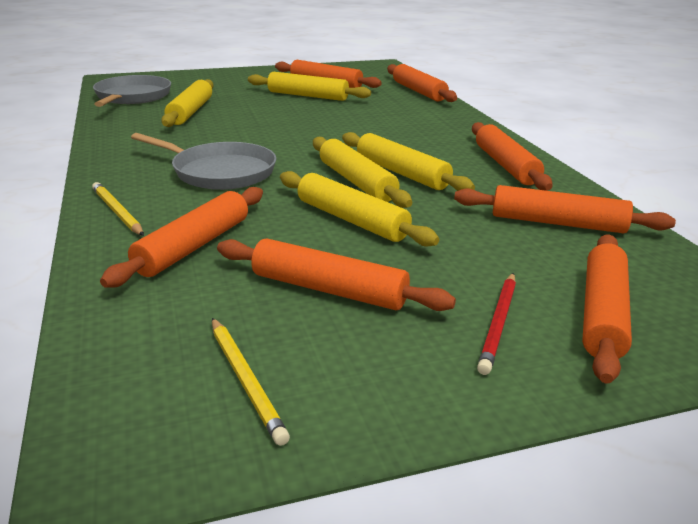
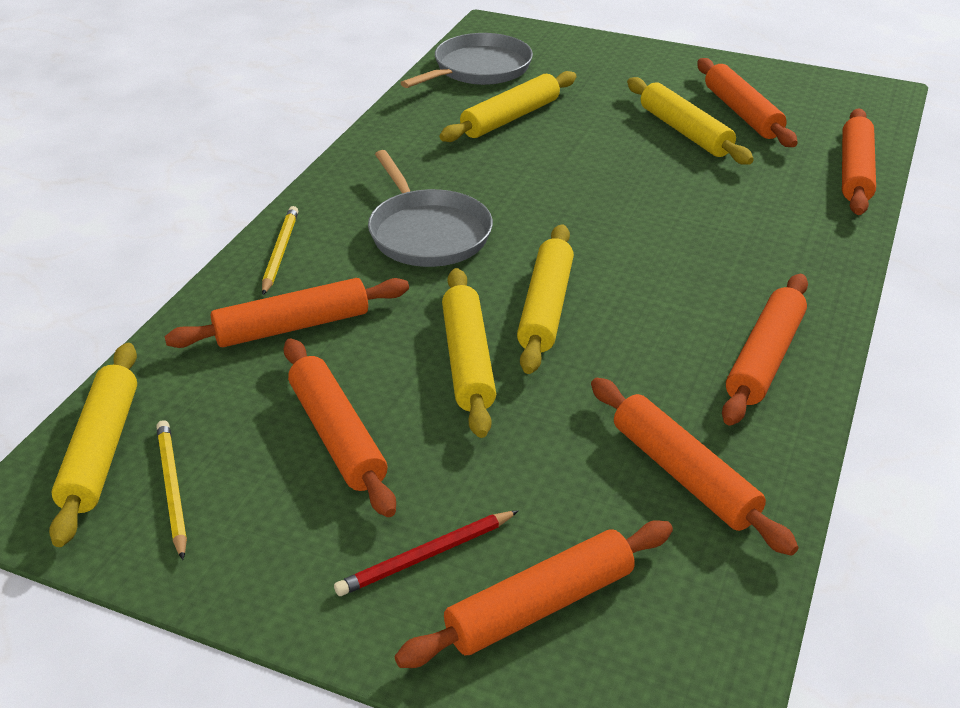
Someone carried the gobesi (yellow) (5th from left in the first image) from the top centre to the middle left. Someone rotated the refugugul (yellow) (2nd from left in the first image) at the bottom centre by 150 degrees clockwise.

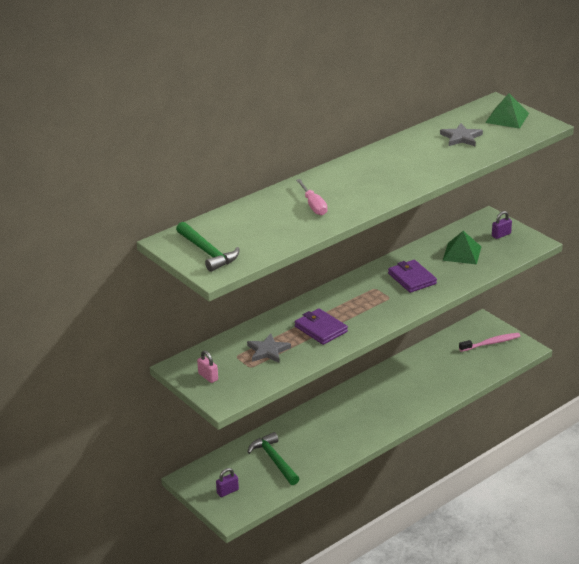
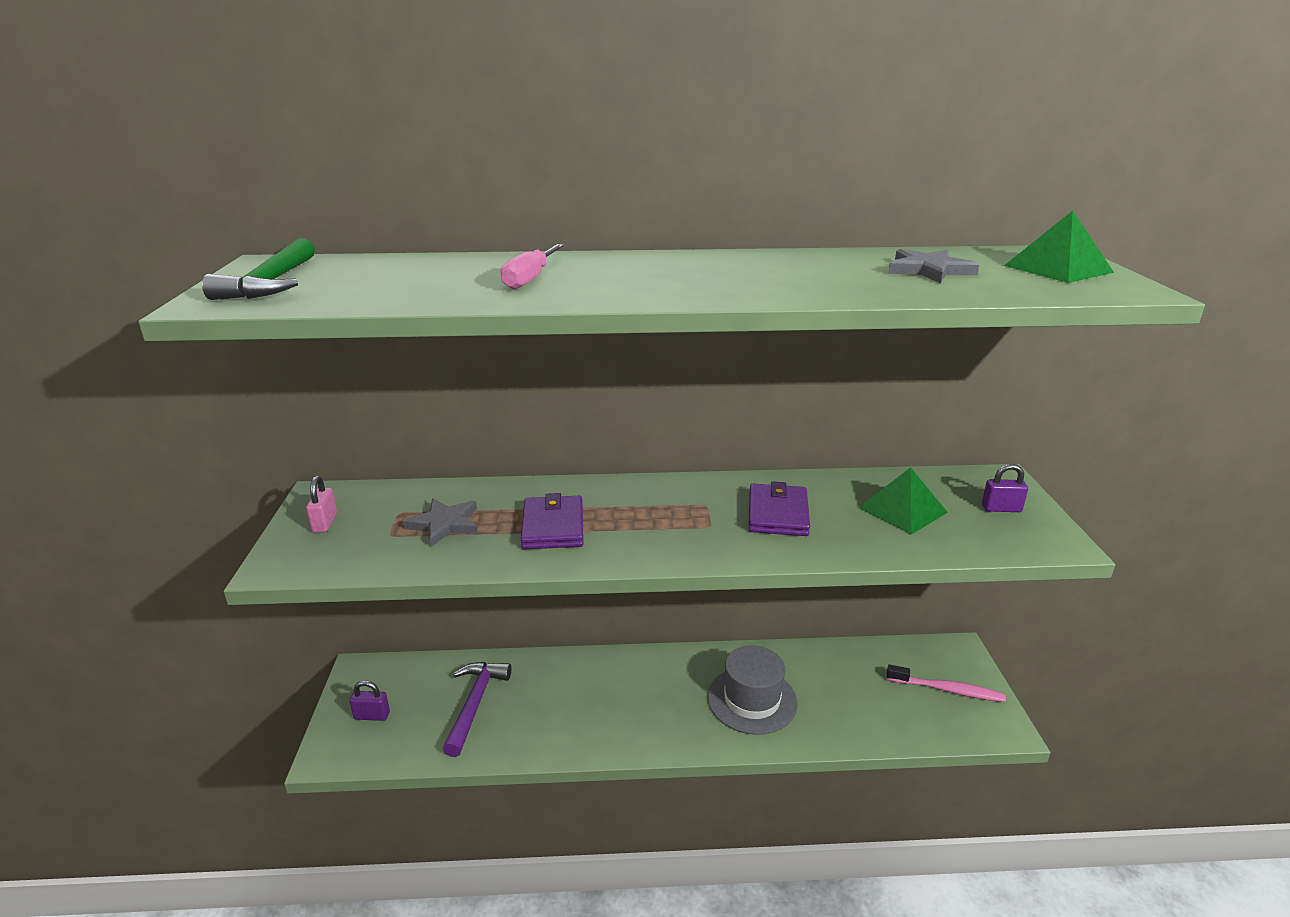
Someone repainted the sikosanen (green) (2nd from left) at the bottom centre, which became the sikosanen (purple) at the bottom centre. Someone put down the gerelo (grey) at the bottom centre.

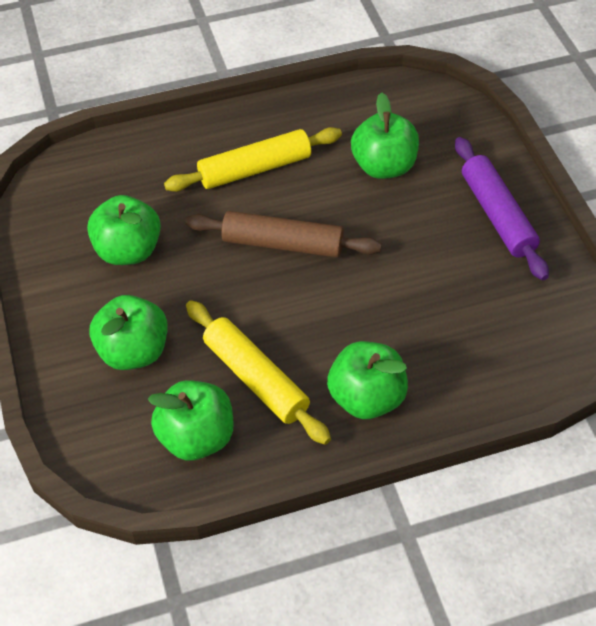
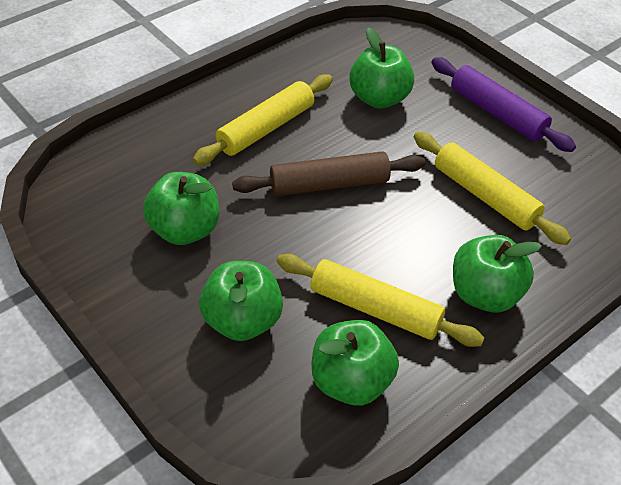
Someone put down the gobesi (yellow) (3rd from left) at the middle right.

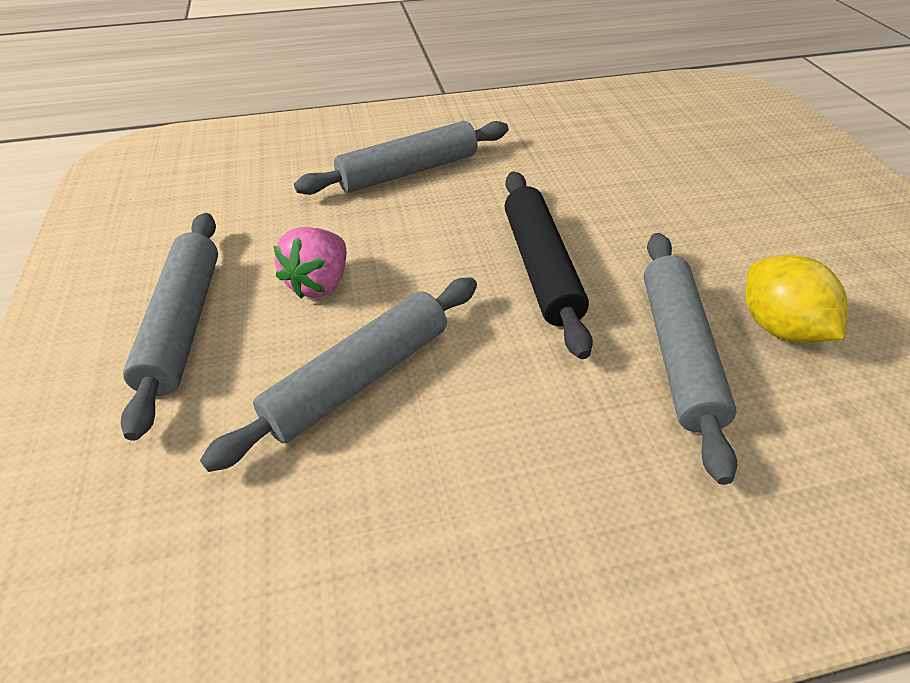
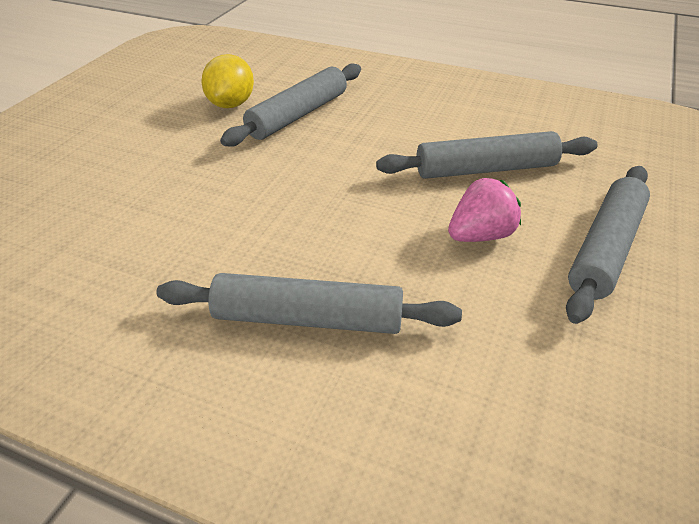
Someone took away the gobesi (black) at the centre.

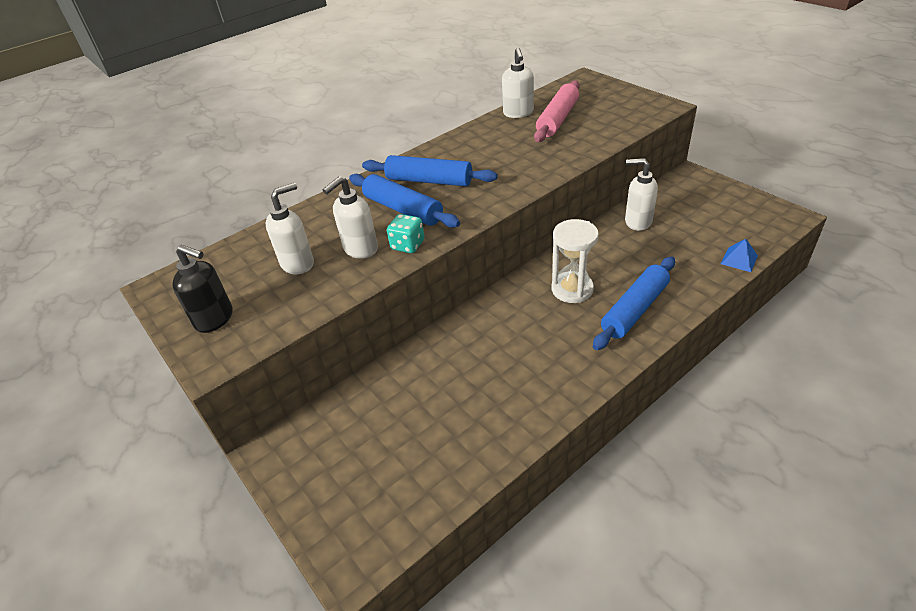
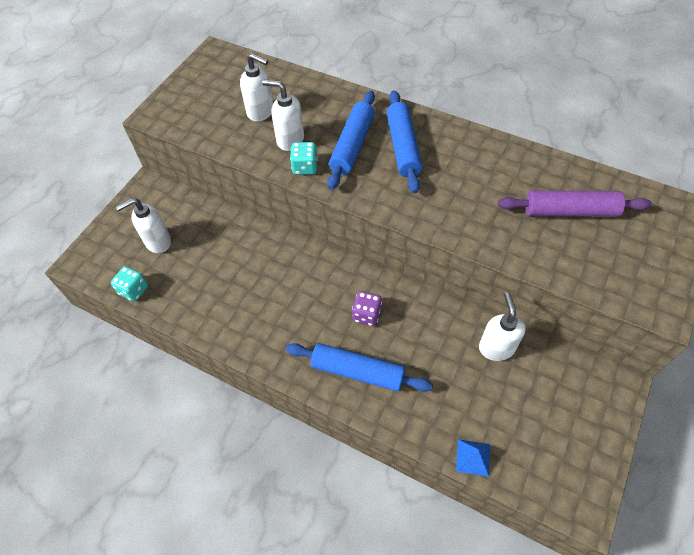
Someone put down the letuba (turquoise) (1st from left) at the middle left. Someone carried the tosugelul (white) (3rd from left in the first image) from the top centre to the middle left. Someone swapped the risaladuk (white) at the centre for the letuba (purple) at the centre. Someone repainted the gobesi (pink) at the top centre, which became the gobesi (purple) at the middle right. Someone took away the tosugelul (black) at the middle left.

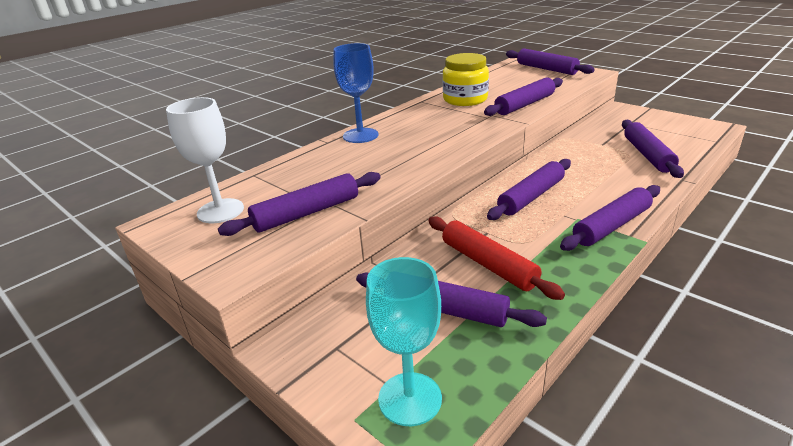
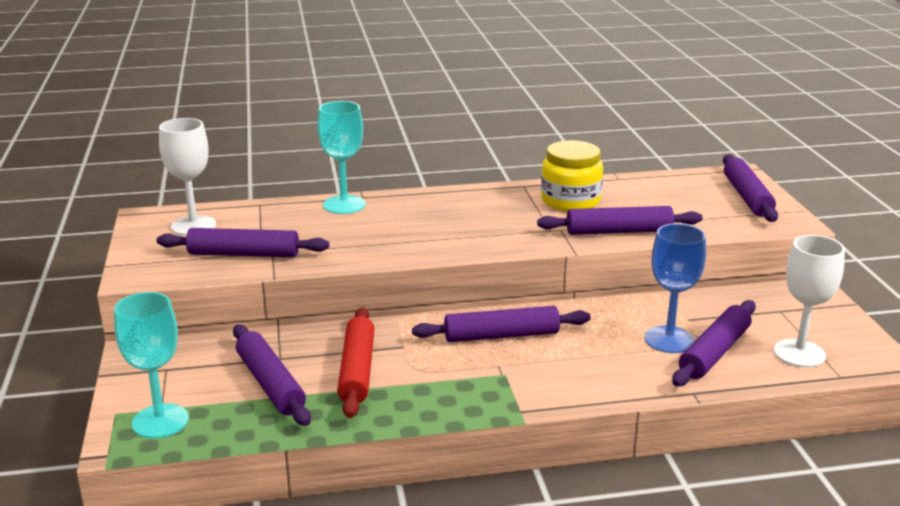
Someone put down the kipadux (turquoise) (2nd from left) at the top centre. Someone carried the kipadux (blue) from the top centre to the middle right. Someone put down the kipadux (white) (2nd from left) at the middle right. Someone took away the gobesi (purple) (6th from left) at the middle right.

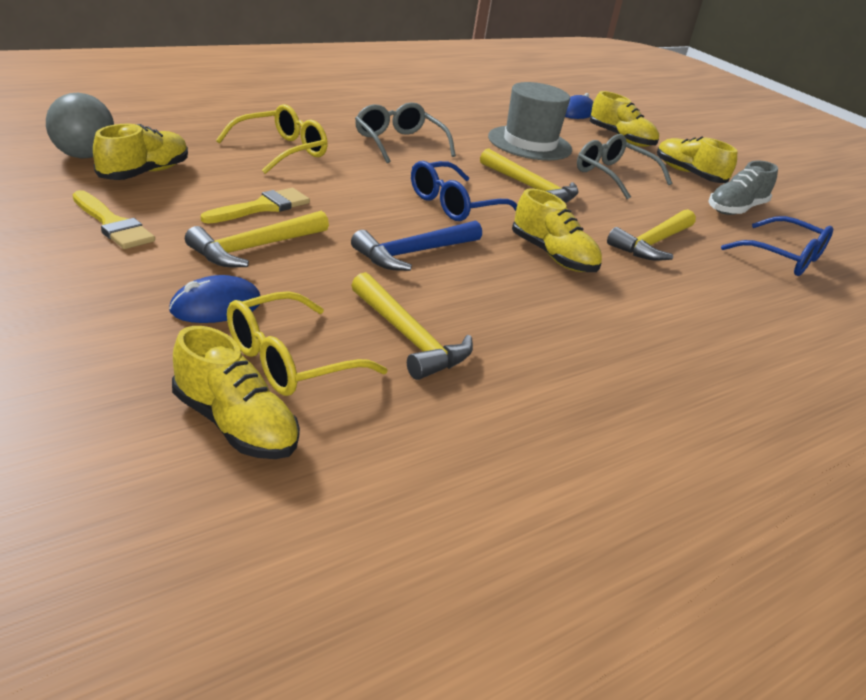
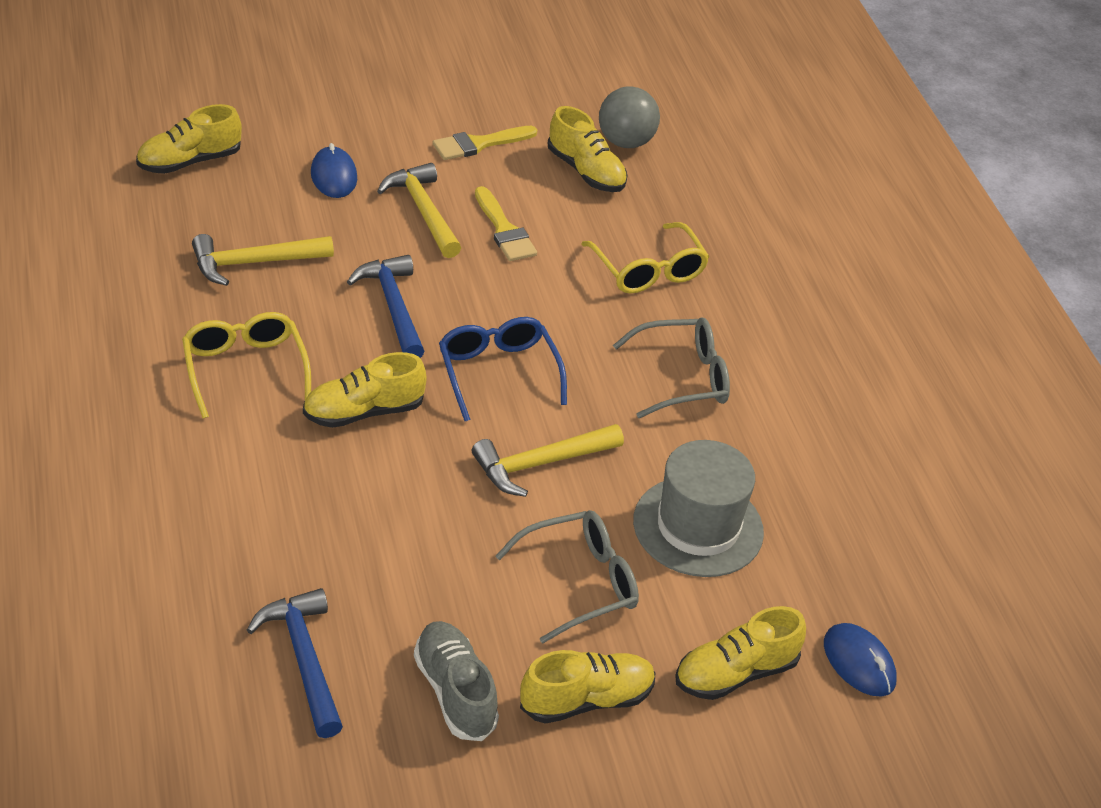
Someone carried the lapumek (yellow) (2nd from left in the first image) from the centre to the middle left. Someone swapped the lapumek (blue) (2nd from left) at the middle right for the sikosanen (blue) (1st from left) at the bottom left. Someone took away the sikosanen (yellow) (4th from left) at the middle right.

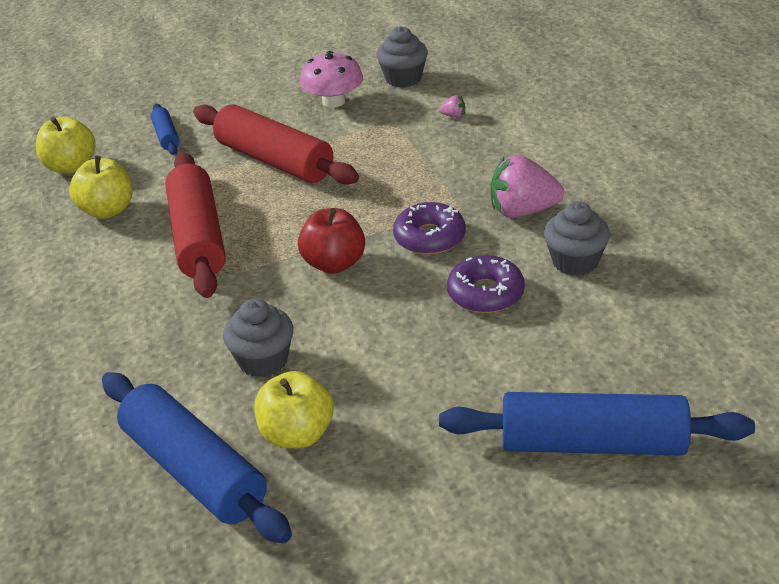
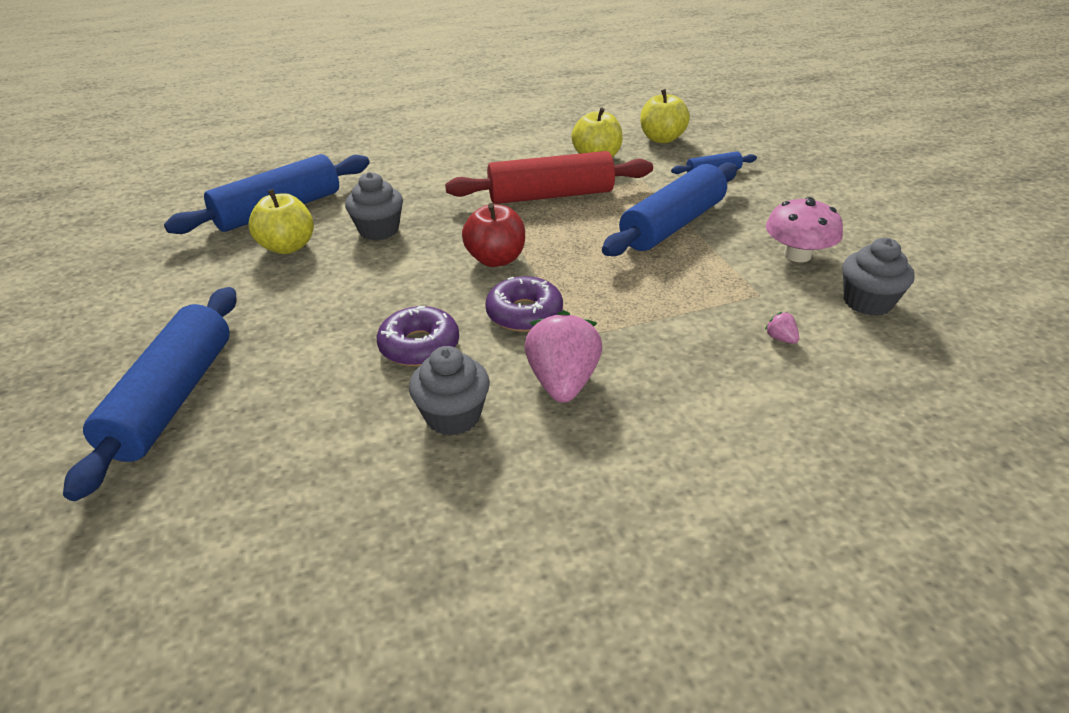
Someone repainted the gobesi (red) (2nd from left) at the top centre, which became the gobesi (blue) (3rd from left) at the top centre. Someone rotated the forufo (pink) (1st from left in the first image) at the top centre by 135 degrees clockwise.

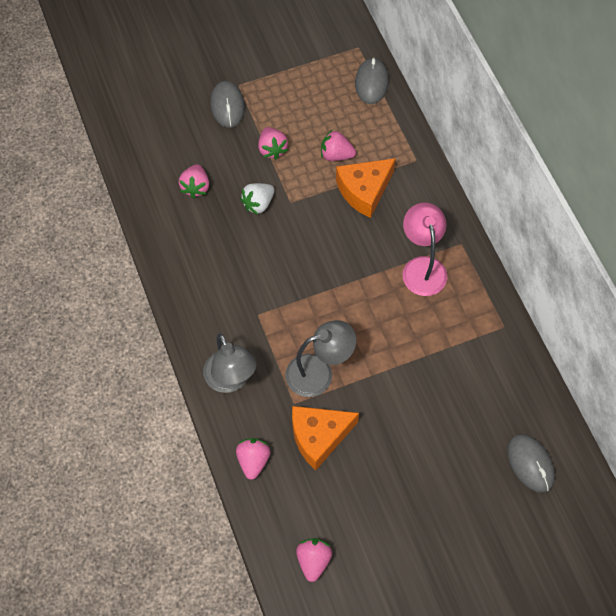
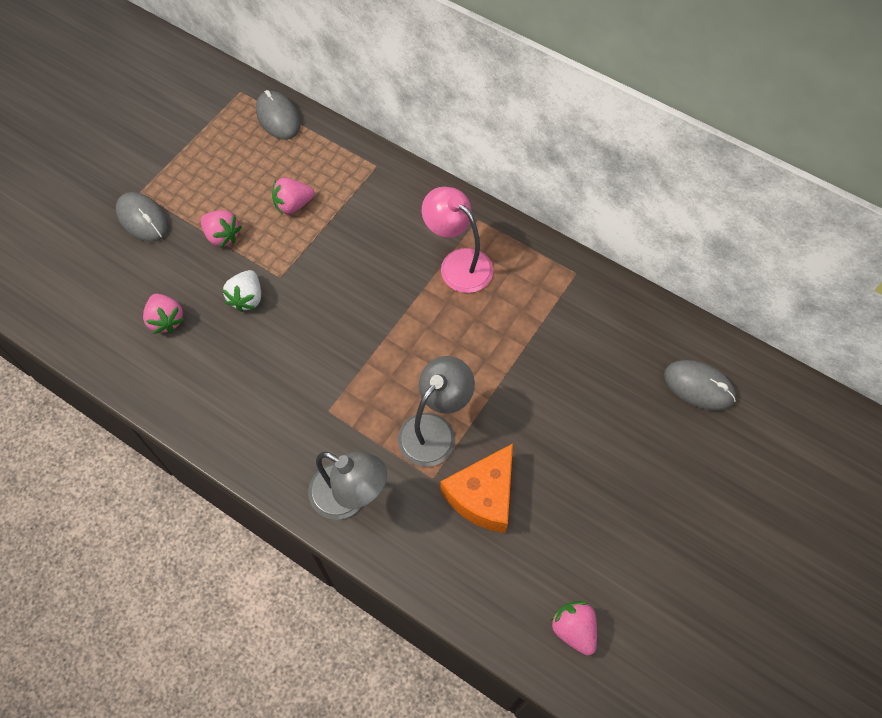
Someone took away the forufo (pink) (2nd from left) at the bottom centre. Someone took away the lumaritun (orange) (2nd from left) at the top centre.

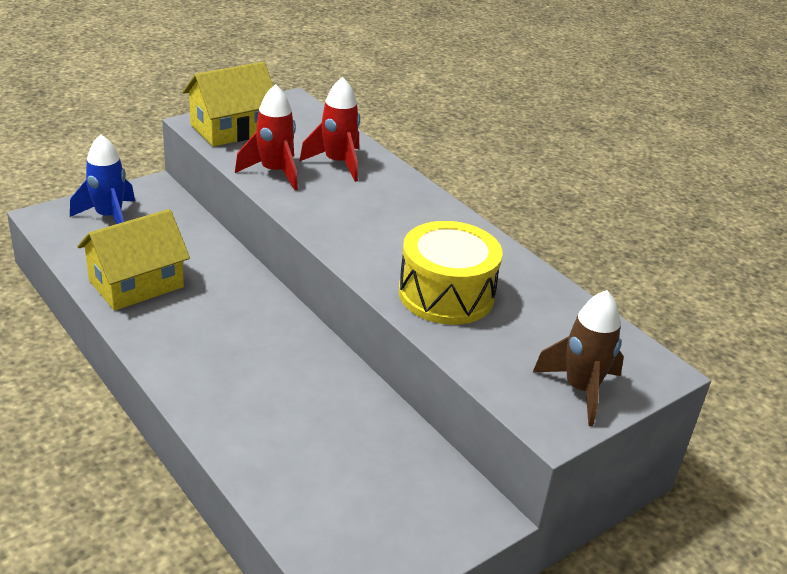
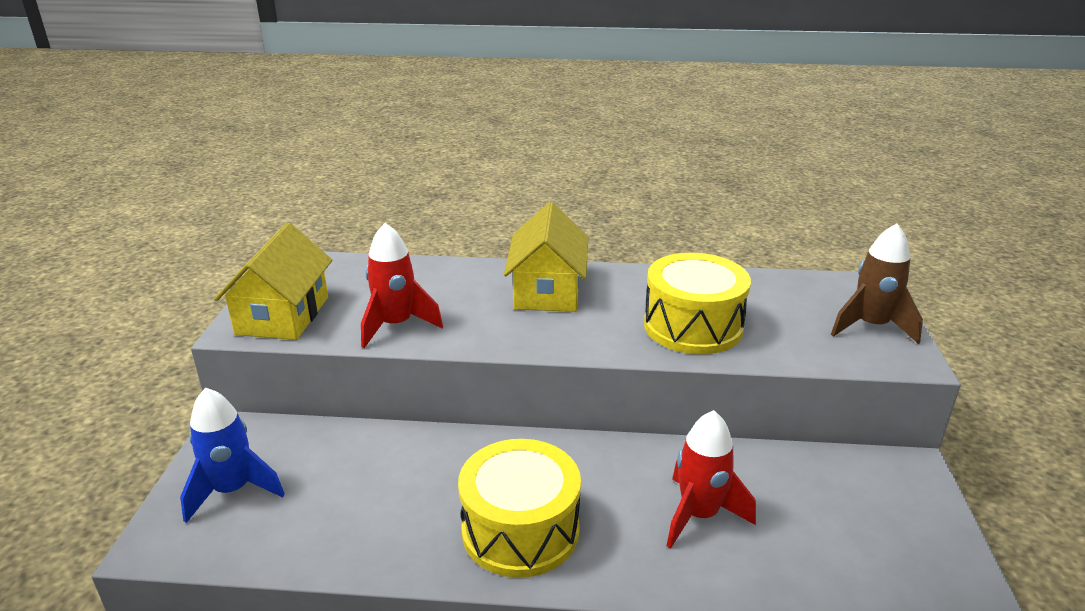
Someone put down the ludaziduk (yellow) (1st from left) at the bottom centre. Someone carried the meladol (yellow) (1st from left in the first image) from the middle left to the centre. Someone carried the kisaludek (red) (2nd from left) from the top centre to the bottom centre.

